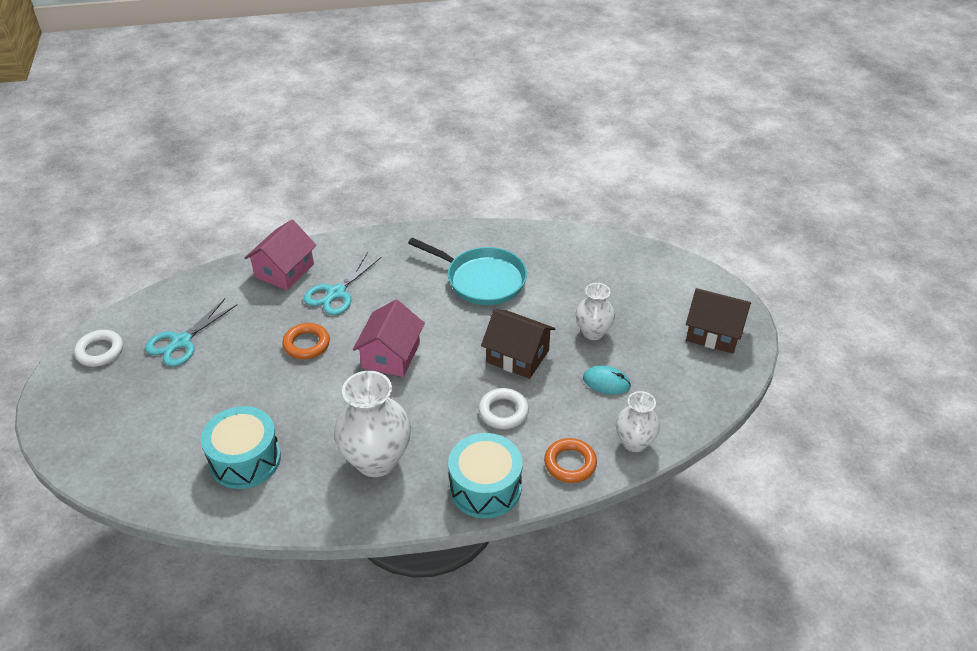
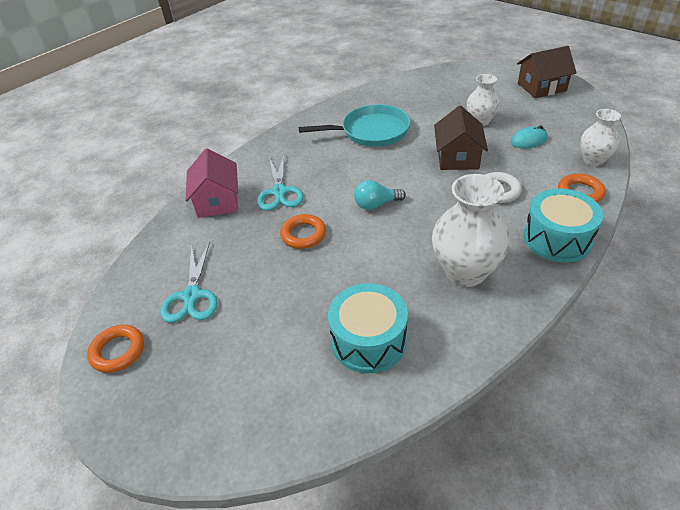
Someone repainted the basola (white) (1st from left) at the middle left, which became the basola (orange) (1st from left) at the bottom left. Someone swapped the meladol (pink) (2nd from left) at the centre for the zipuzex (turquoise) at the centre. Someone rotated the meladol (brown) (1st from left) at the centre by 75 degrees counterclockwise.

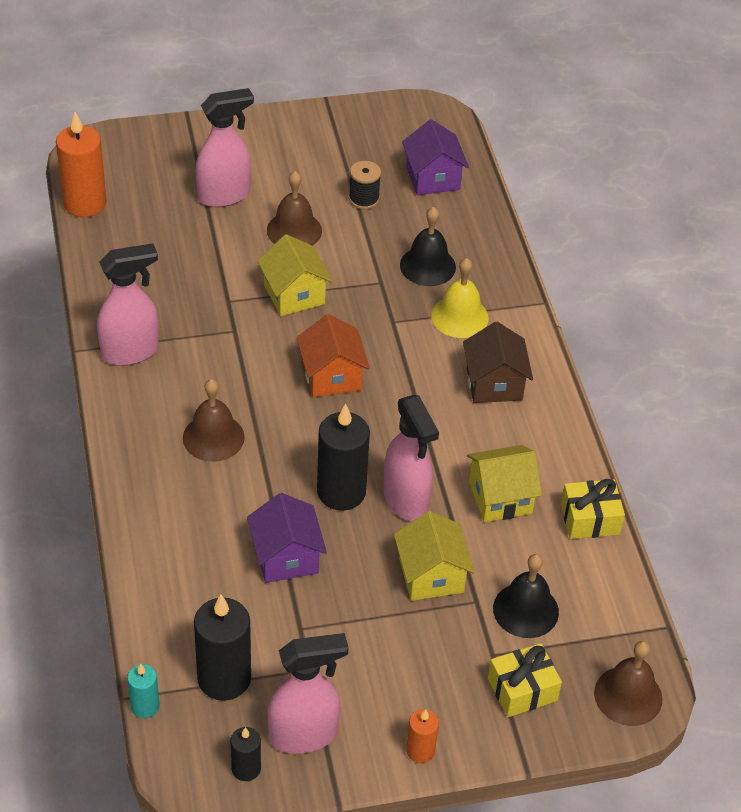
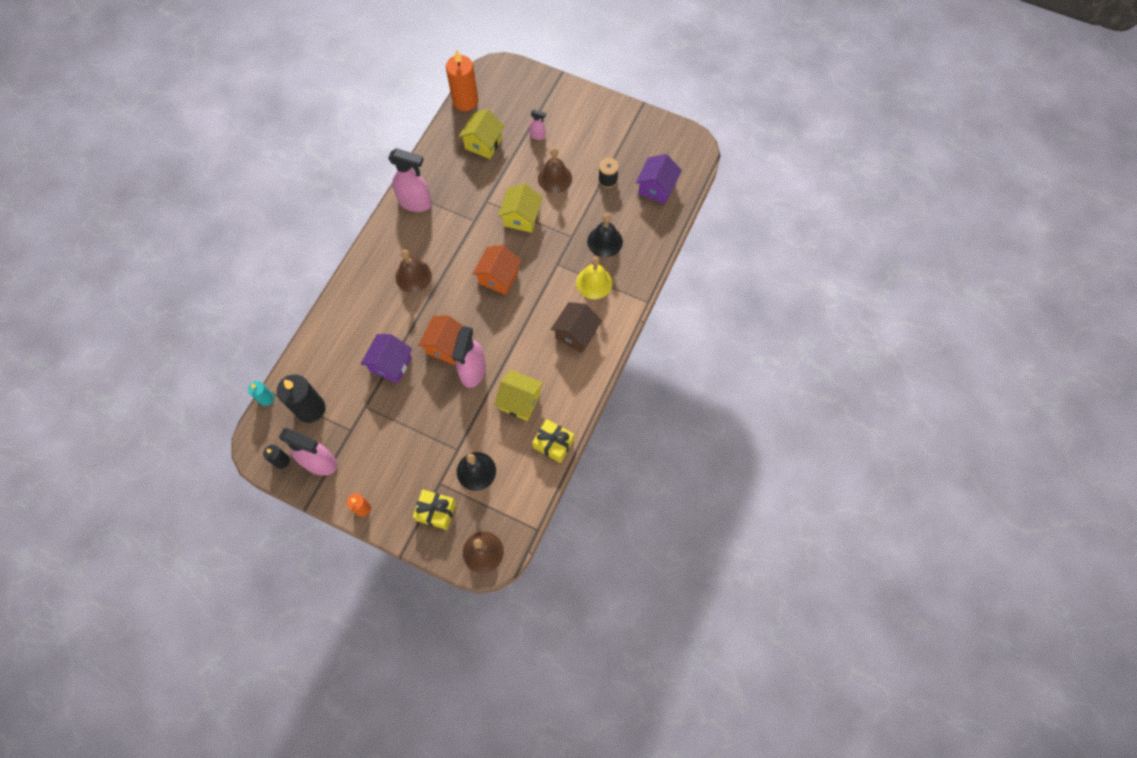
Someone swapped the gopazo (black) (3rd from left) at the centre for the meladol (orange) (1st from left) at the centre. Someone carried the meladol (yellow) (2nd from left in the first image) from the bottom centre to the top centre. Someone scaled the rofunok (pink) (2nd from left in the first image) at the top left by 0.47.

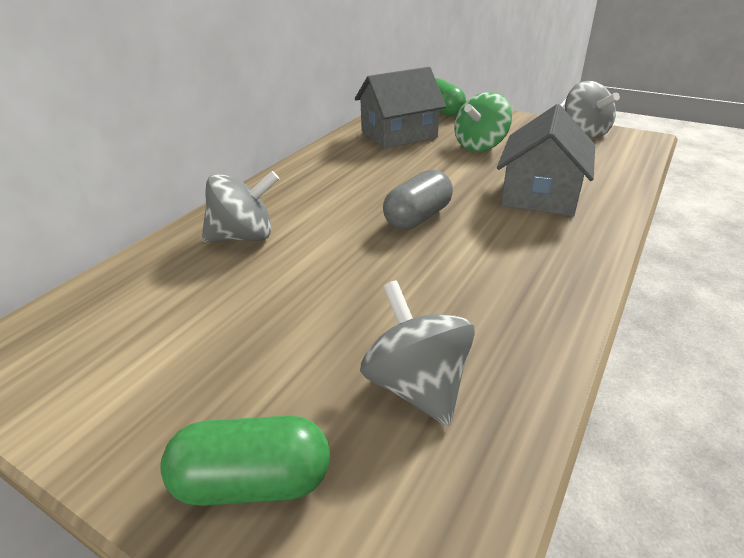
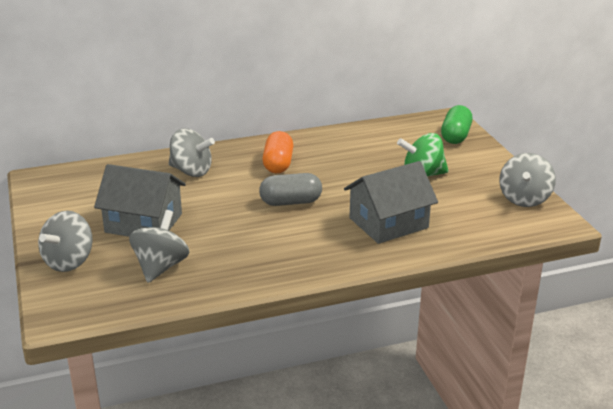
Someone swapped the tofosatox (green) (1st from left) at the bottom left for the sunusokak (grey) (1st from left) at the middle left. Someone carried the meladol (grey) (1st from left) from the top centre to the middle left. Someone put down the tofosatox (orange) at the centre.

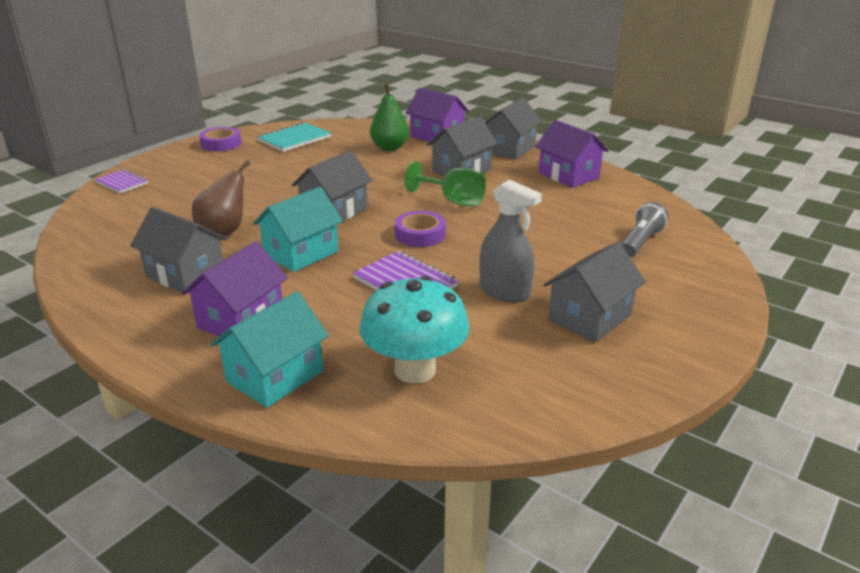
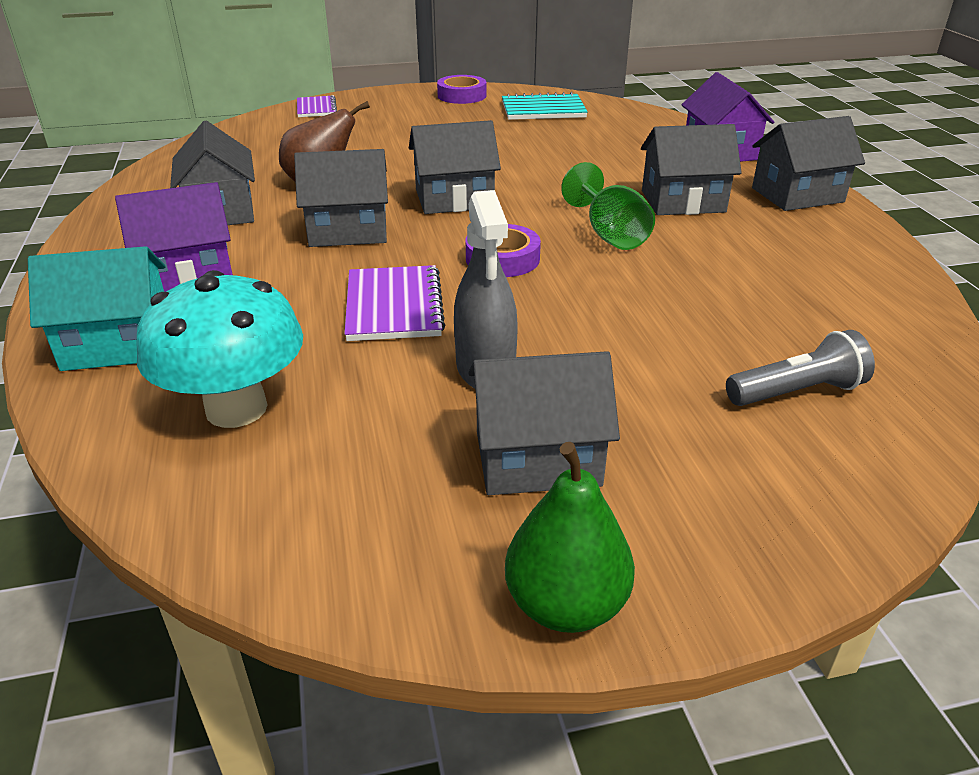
Someone repainted the meladol (turquoise) (2nd from left) at the centre, which became the meladol (grey) (2nd from left) at the top centre. Someone carried the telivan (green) from the top centre to the bottom centre. Someone took away the meladol (purple) (3rd from left) at the top centre.

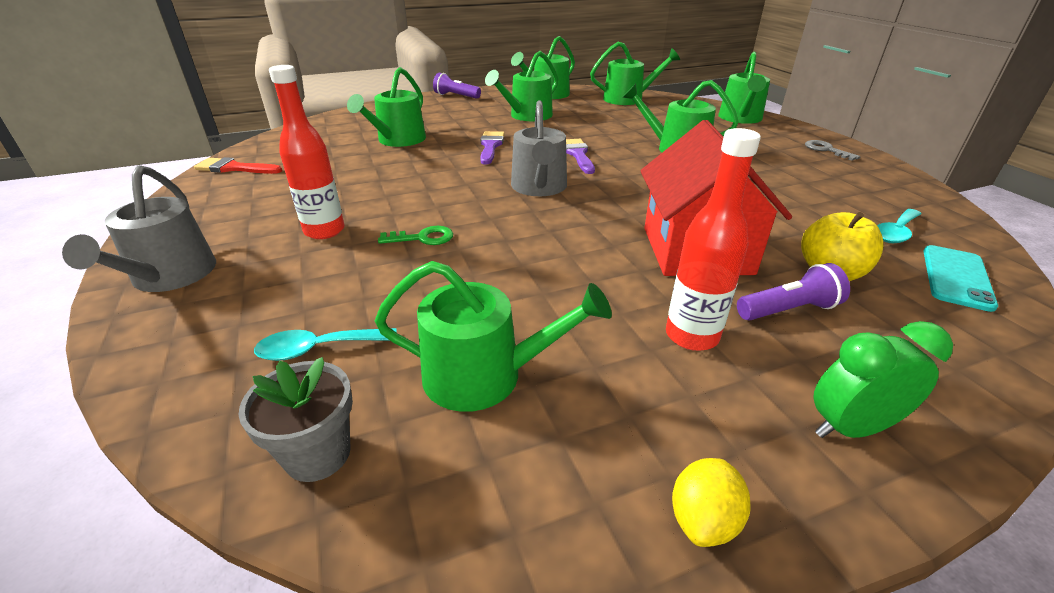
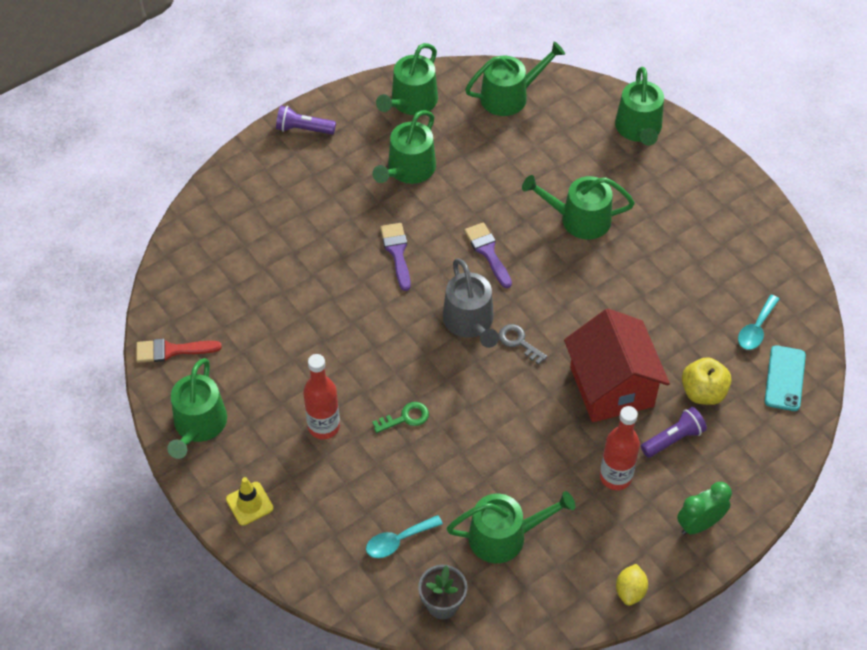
Someone carried the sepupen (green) (1st from left) from the top centre to the middle left. Someone swapped the sepupen (grey) (1st from left) at the middle left for the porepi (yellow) at the bottom left. Someone carried the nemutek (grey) from the top right to the centre.

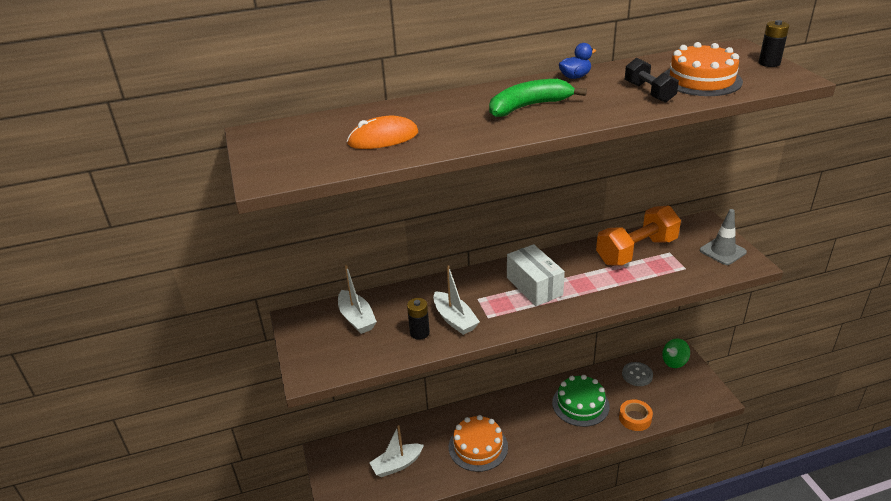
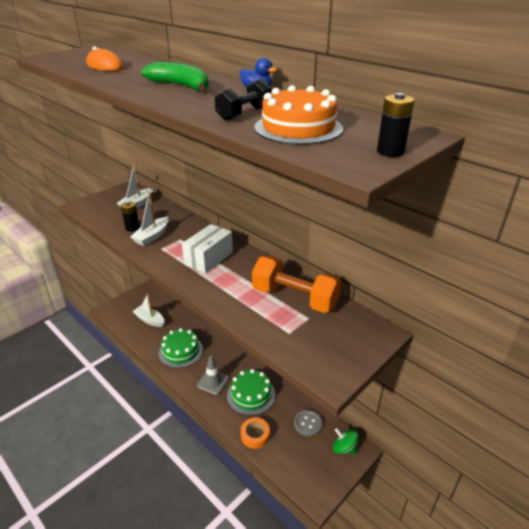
Someone repainted the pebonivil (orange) (1st from left) at the bottom centre, which became the pebonivil (green) (1st from left) at the centre. Someone carried the porepi (grey) from the middle right to the bottom centre.

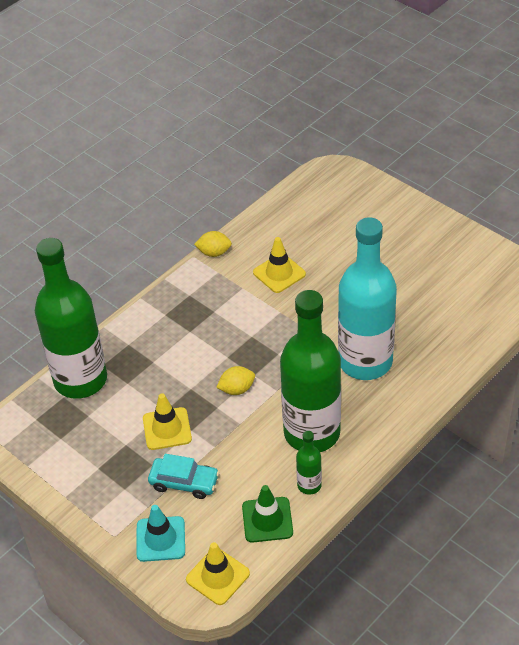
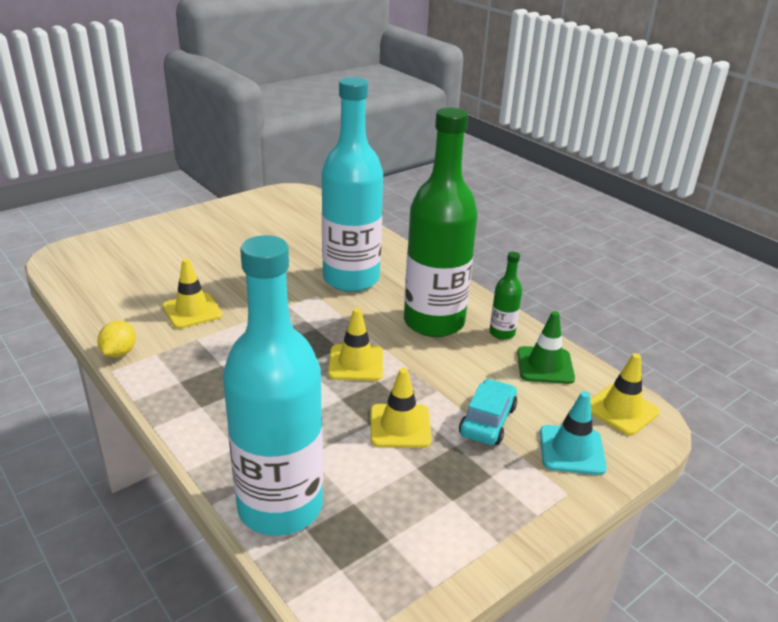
Someone repainted the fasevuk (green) (1st from left) at the middle left, which became the fasevuk (turquoise) (1st from left) at the centre. Someone swapped the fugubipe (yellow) (2nd from left) at the centre for the porepi (yellow) (2nd from left) at the centre.

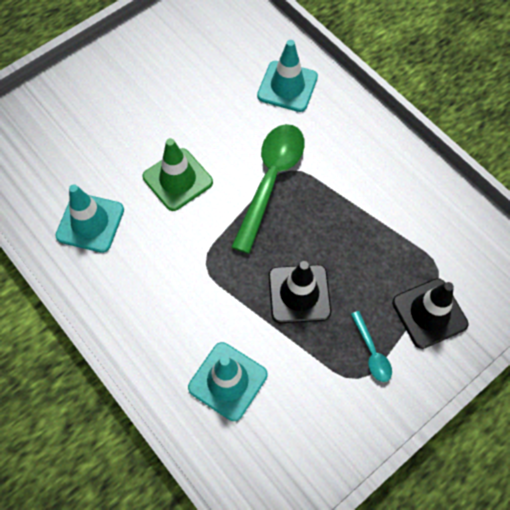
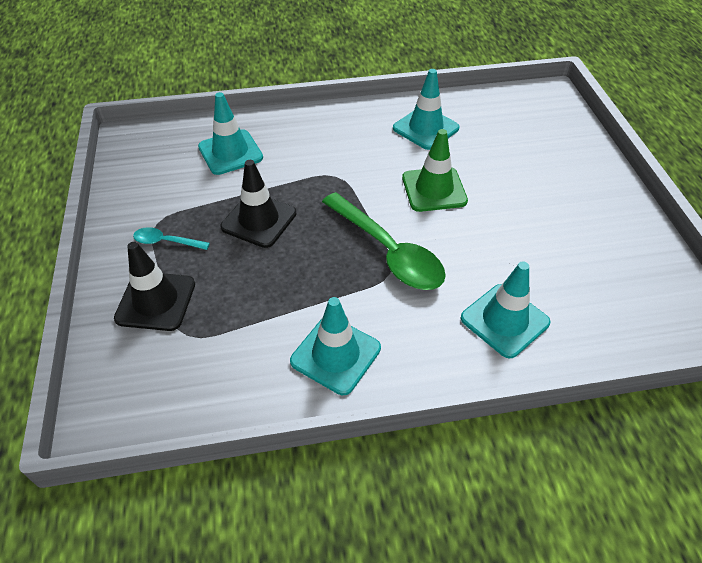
Someone put down the porepi (turquoise) (2nd from left) at the centre.

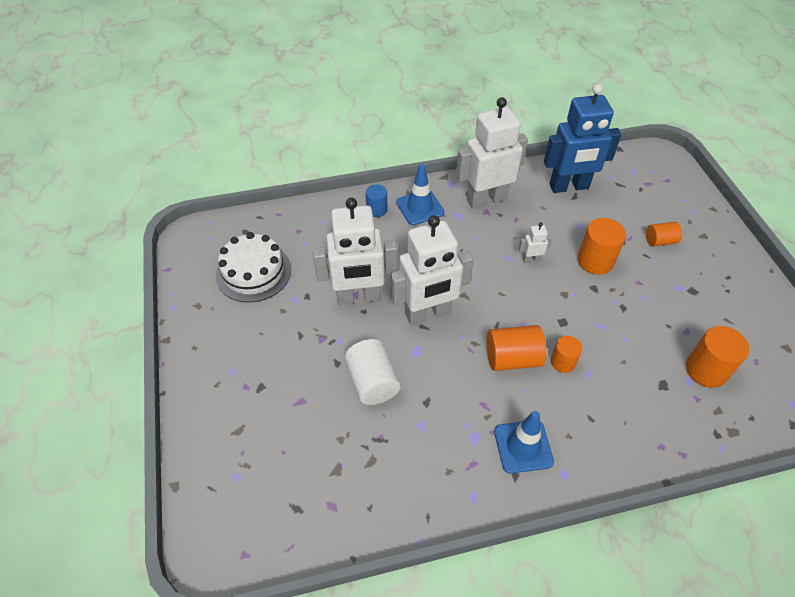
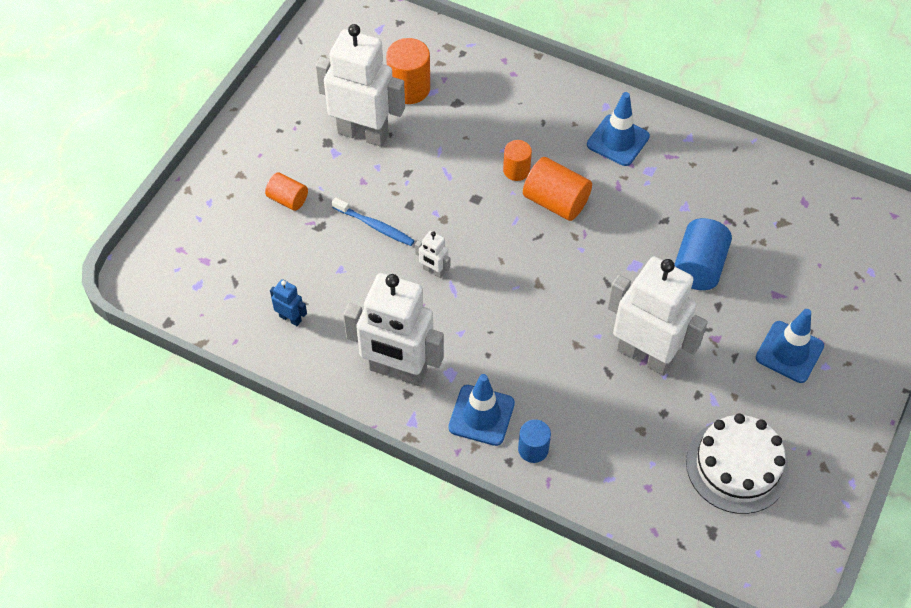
Someone scaled the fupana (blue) at the top right by 0.41. Someone carried the fupana (white) (2nd from left in the first image) from the centre to the top centre. Someone swapped the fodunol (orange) (3rd from left) at the middle right for the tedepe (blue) at the centre. Someone repainted the fodunol (white) at the centre, which became the fodunol (blue) (2nd from left) at the middle right. Someone put down the porepi (blue) (3rd from left) at the middle right.

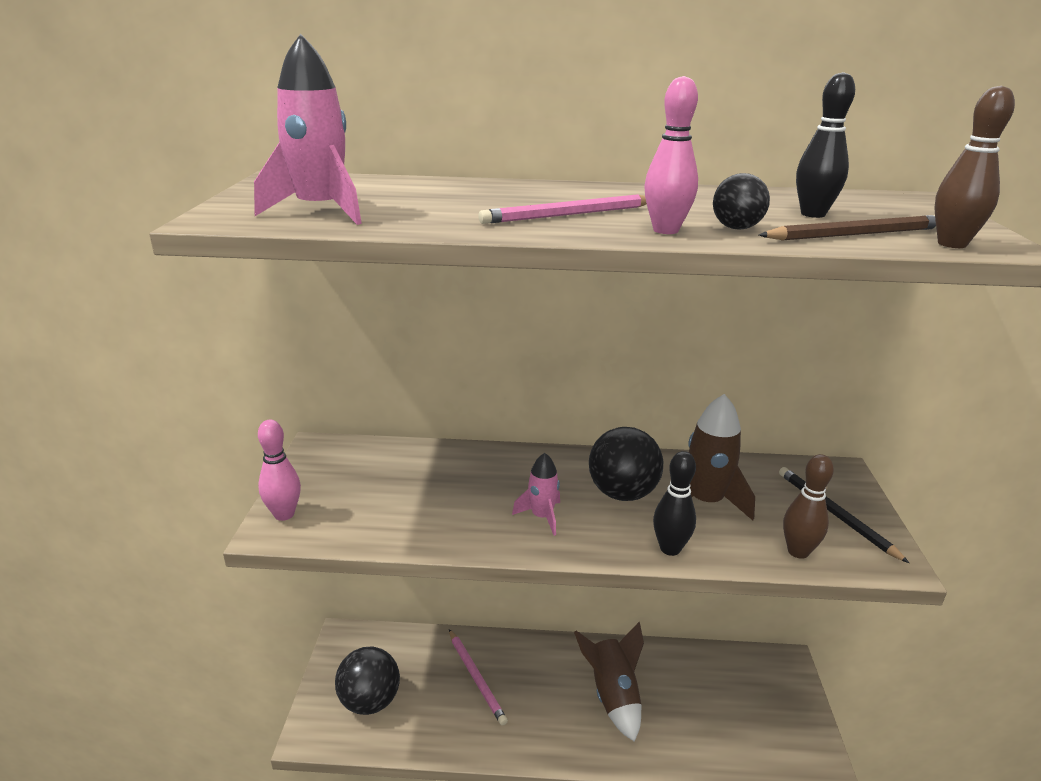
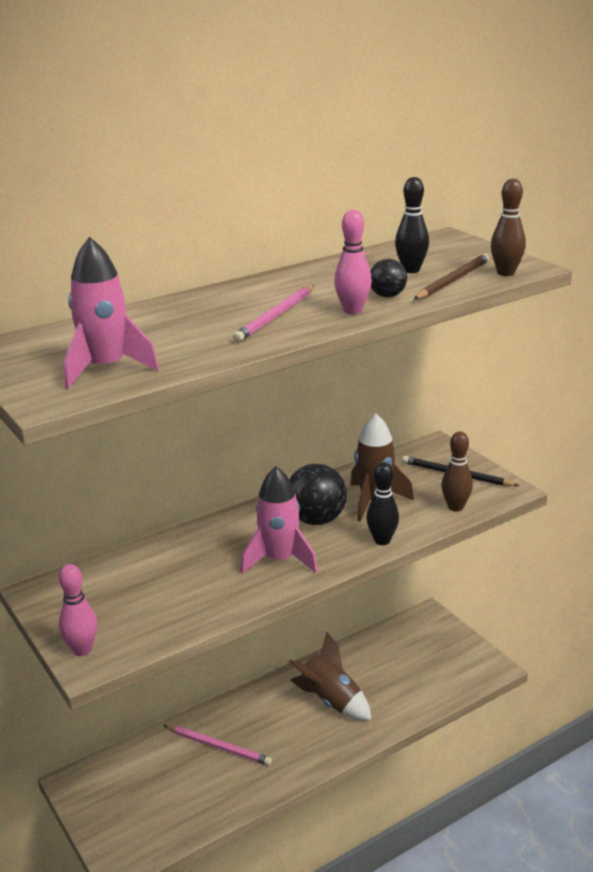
Someone scaled the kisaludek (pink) (2nd from left) at the centre by 1.67. Someone took away the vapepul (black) (1st from left) at the bottom centre.

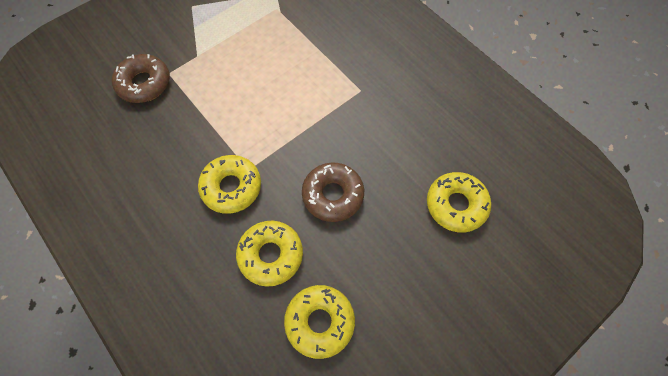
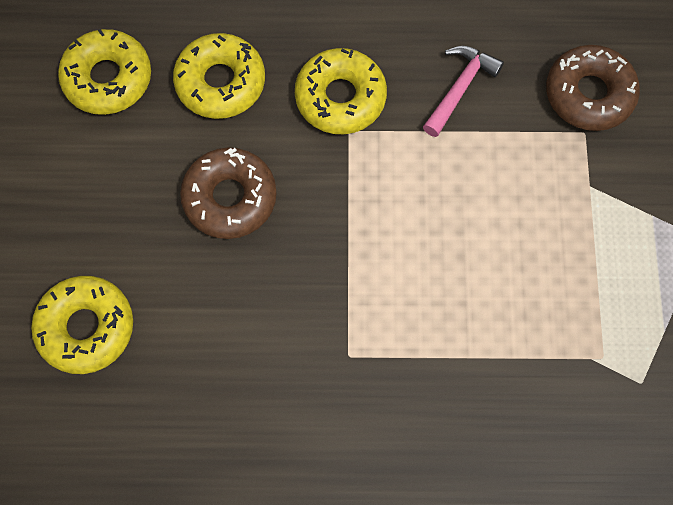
Someone put down the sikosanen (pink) at the top right.

